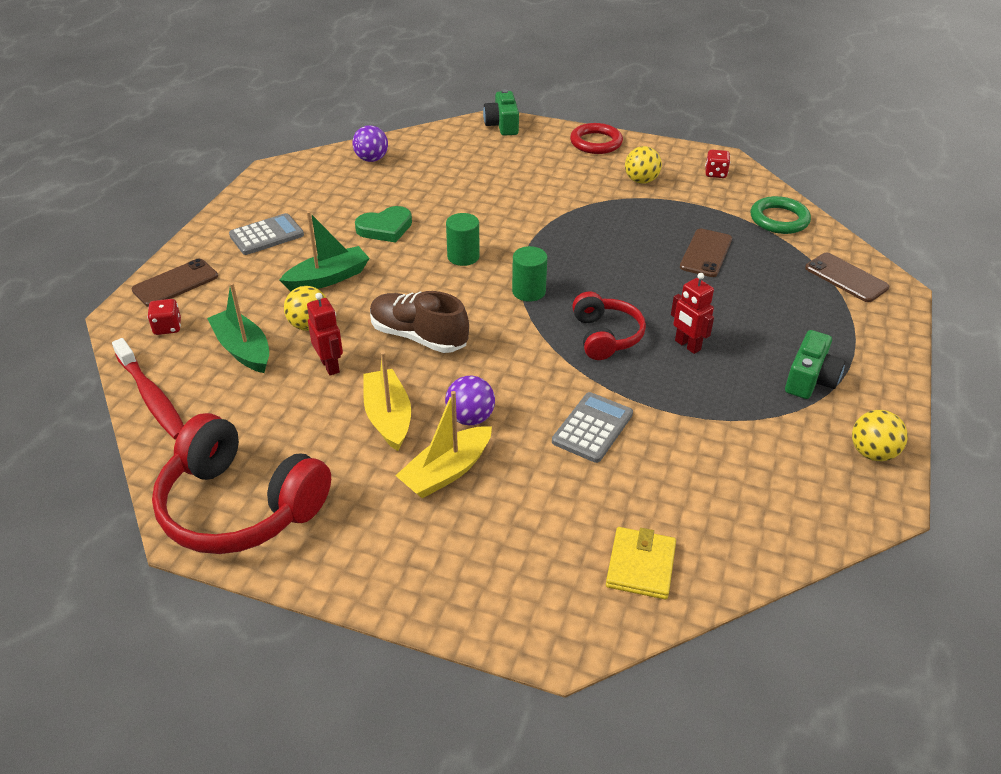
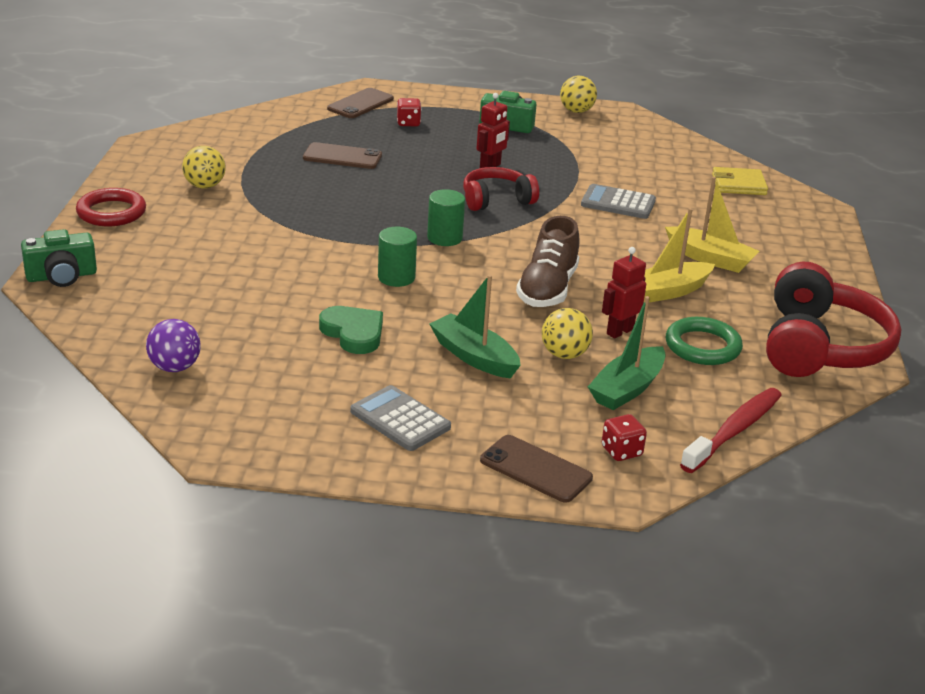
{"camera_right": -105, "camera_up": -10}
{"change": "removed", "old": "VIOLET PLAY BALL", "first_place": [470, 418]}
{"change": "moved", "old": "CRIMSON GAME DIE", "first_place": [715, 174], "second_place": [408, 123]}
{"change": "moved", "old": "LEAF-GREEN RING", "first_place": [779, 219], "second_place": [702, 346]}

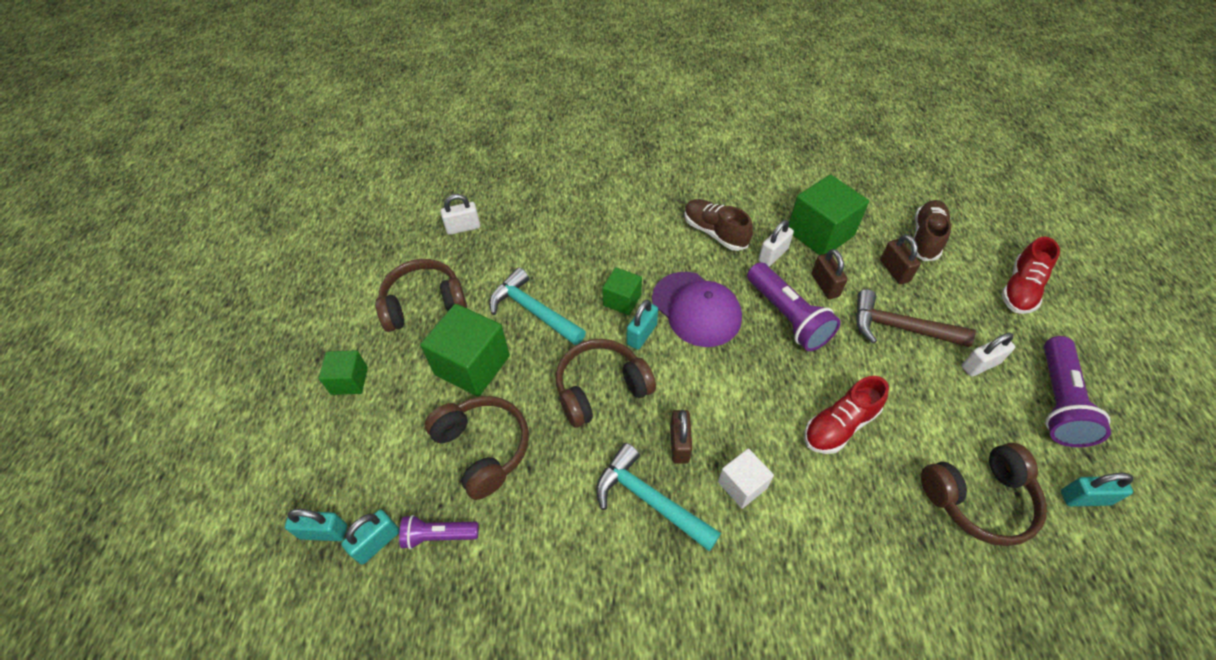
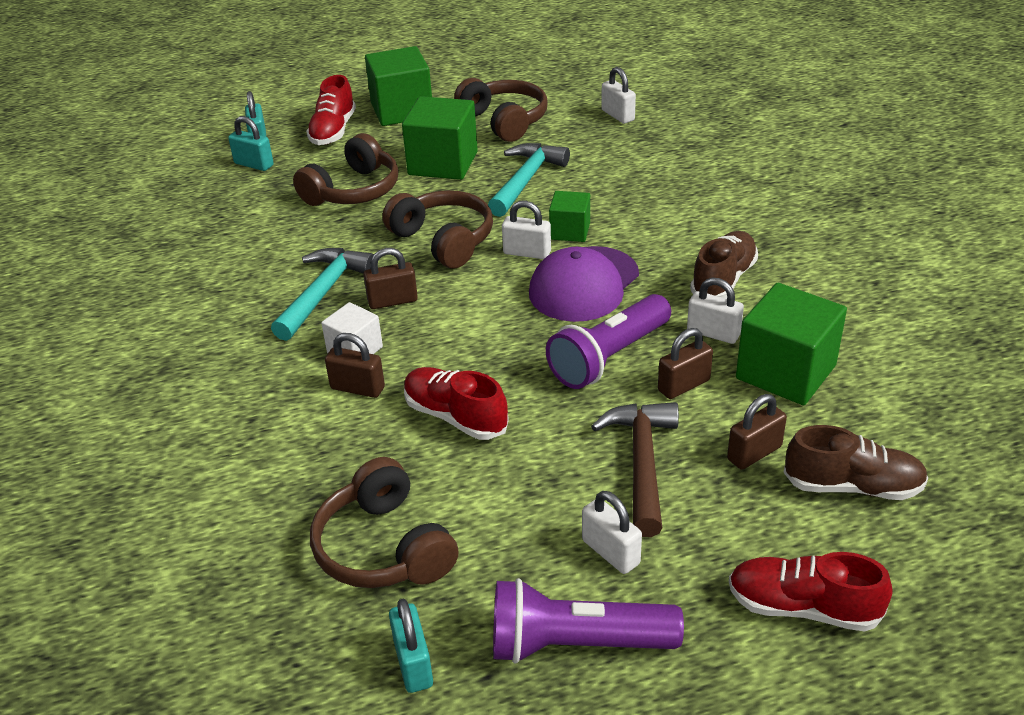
{"camera_right": 75, "camera_up": -15}
{"change": "resized", "old": "LEAF-GREEN BLOCK", "first_place": [349, 380], "second_place": [402, 110], "factor": 1.77}
{"change": "removed", "old": "VIOLET TORCH", "first_place": [439, 535]}
{"change": "recoloured", "old": "TURQUOISE SMALL LOCK", "new": "SNOW-WHITE SMALL LOCK", "first_place": [642, 334], "second_place": [527, 253]}
{"change": "added", "new": "CRIMSON SHOE", "second_place": [333, 131]}
{"change": "added", "new": "RUSSET SMALL LOCK", "second_place": [357, 388]}

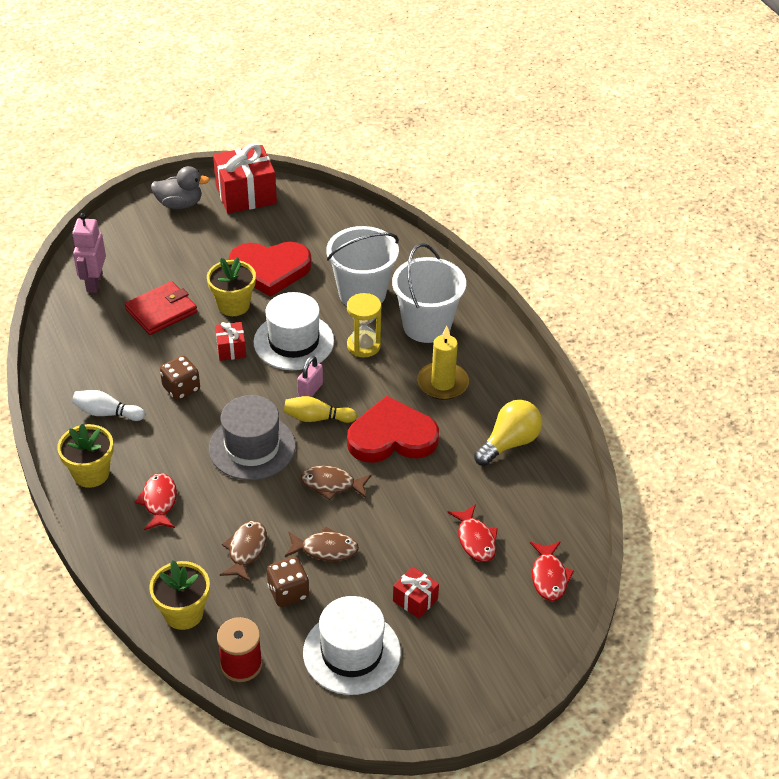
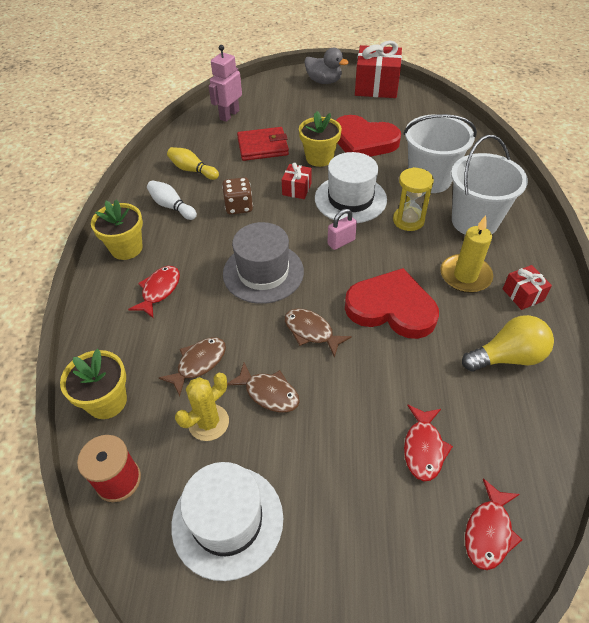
{"camera_right": 30, "camera_up": 5}
{"change": "replaced", "old": "RUSSET GAME DIE", "new": "GOLDEN SAGUARO CACTUS", "first_place": [288, 592], "second_place": [208, 422]}
{"change": "moved", "old": "GOLDEN BOWLING PIN", "first_place": [317, 418], "second_place": [192, 170]}
{"change": "moved", "old": "CRIMSON WRAPPED GIFT", "first_place": [415, 600], "second_place": [522, 295]}

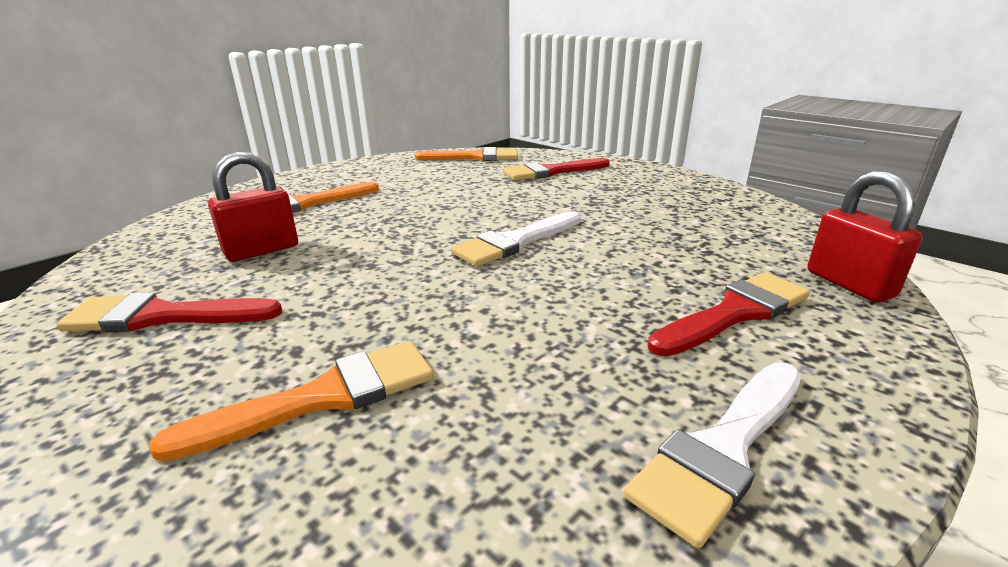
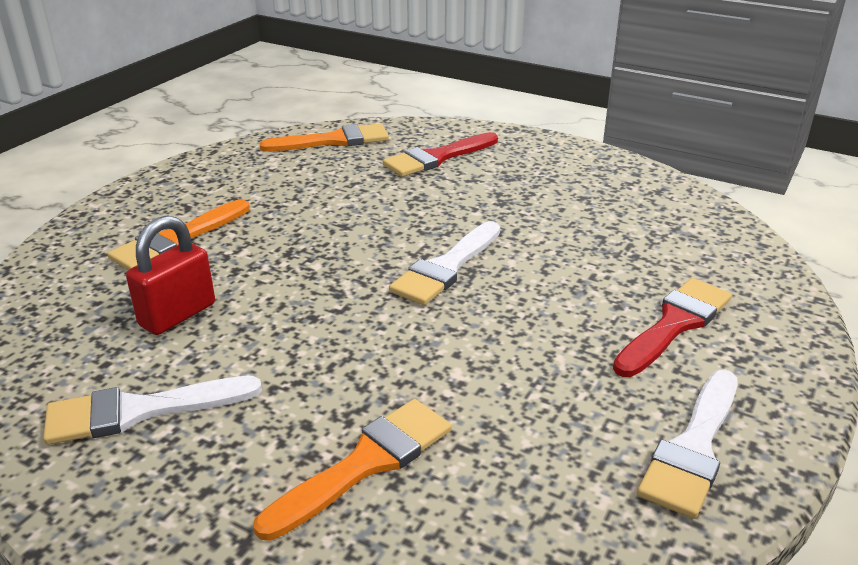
{"camera_right": -15, "camera_up": 5}
{"change": "recoloured", "old": "CRIMSON PAINT BRUSH", "new": "SNOW-WHITE PAINT BRUSH", "first_place": [163, 316], "second_place": [140, 411]}
{"change": "removed", "old": "CRIMSON SMALL LOCK", "first_place": [849, 284]}

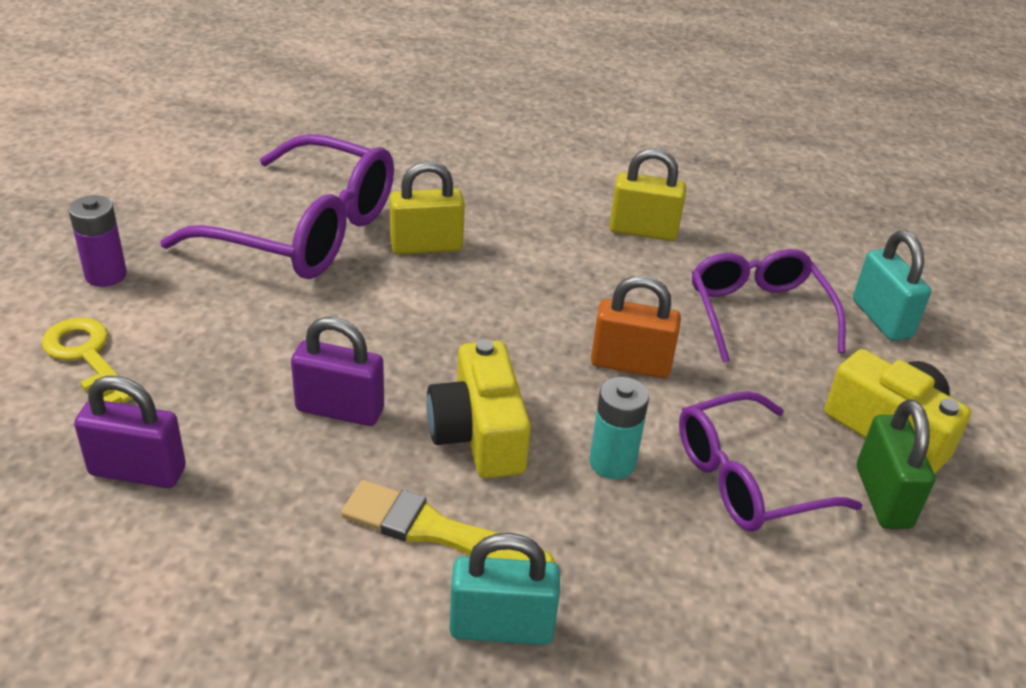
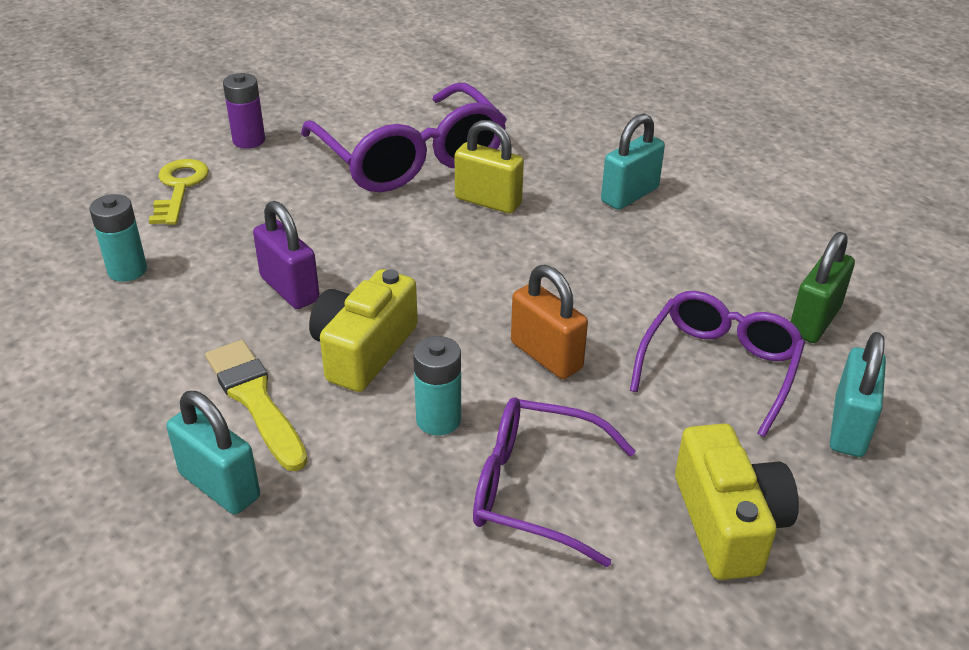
{"camera_right": 40, "camera_up": 0}
{"change": "replaced", "old": "VIOLET SMALL LOCK", "new": "TURQUOISE BATTERY", "first_place": [137, 471], "second_place": [127, 270]}
{"change": "removed", "old": "GOLDEN SMALL LOCK", "first_place": [643, 231]}
{"change": "moved", "old": "LEAF-GREEN SMALL LOCK", "first_place": [883, 497], "second_place": [814, 321]}
{"change": "added", "new": "TURQUOISE SMALL LOCK", "second_place": [629, 195]}

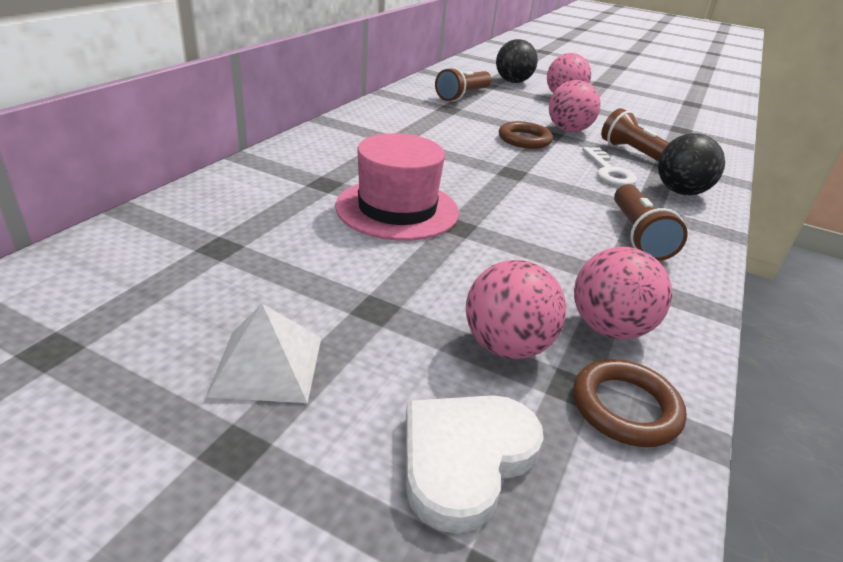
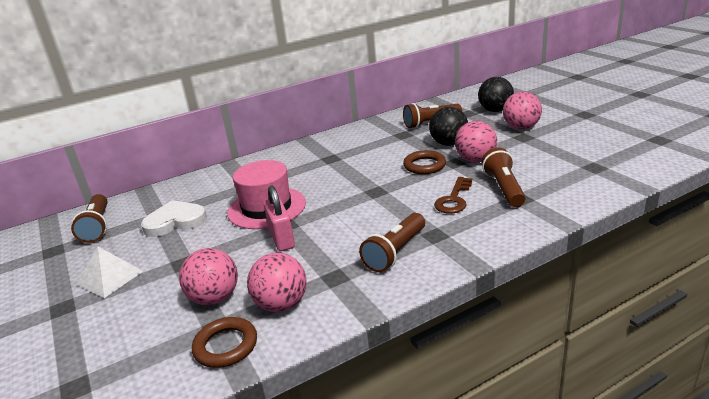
{"camera_right": 40, "camera_up": -5}
{"change": "moved", "old": "SNOW-WHITE HEART", "first_place": [465, 458], "second_place": [175, 221]}
{"change": "recoloured", "old": "SNOW-WHITE DOOR KEY", "new": "RUSSET DOOR KEY", "first_place": [609, 171], "second_place": [454, 199]}
{"change": "moved", "old": "BLACK PLAY BALL", "first_place": [680, 192], "second_place": [449, 143]}
{"change": "added", "new": "RUSSET TORCH", "second_place": [97, 227]}
{"change": "added", "new": "ROSY SMALL LOCK", "second_place": [282, 239]}

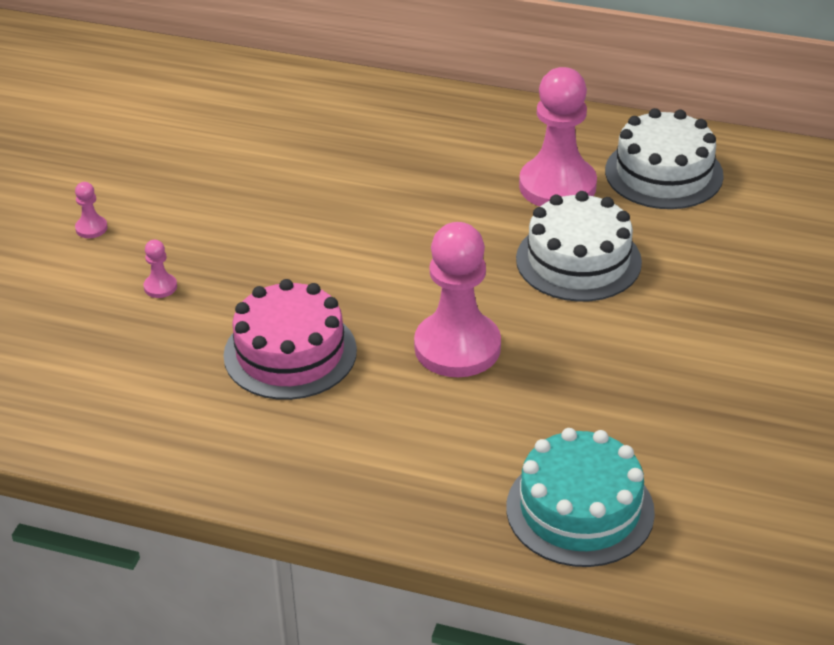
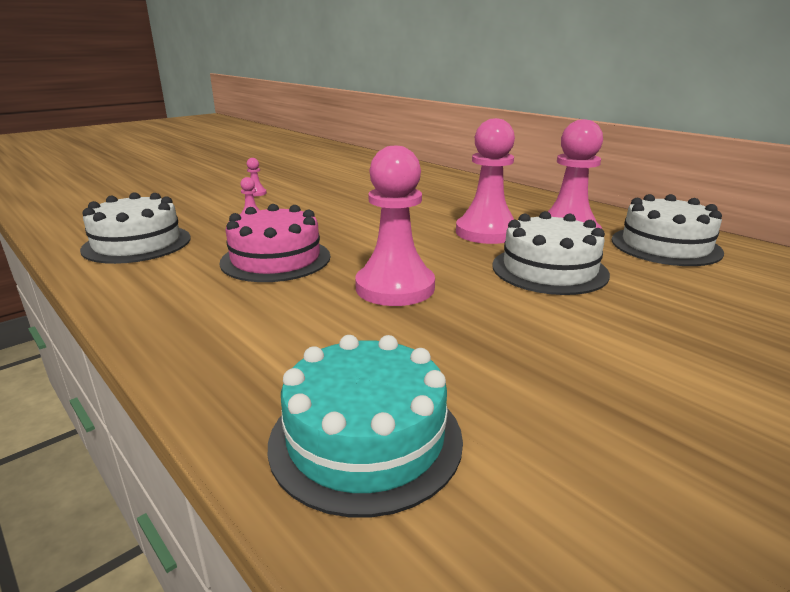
{"camera_right": 30, "camera_up": -15}
{"change": "added", "new": "SNOW-WHITE LAYER CAKE", "second_place": [137, 243]}
{"change": "added", "new": "ROSY GAME PAWN", "second_place": [486, 232]}

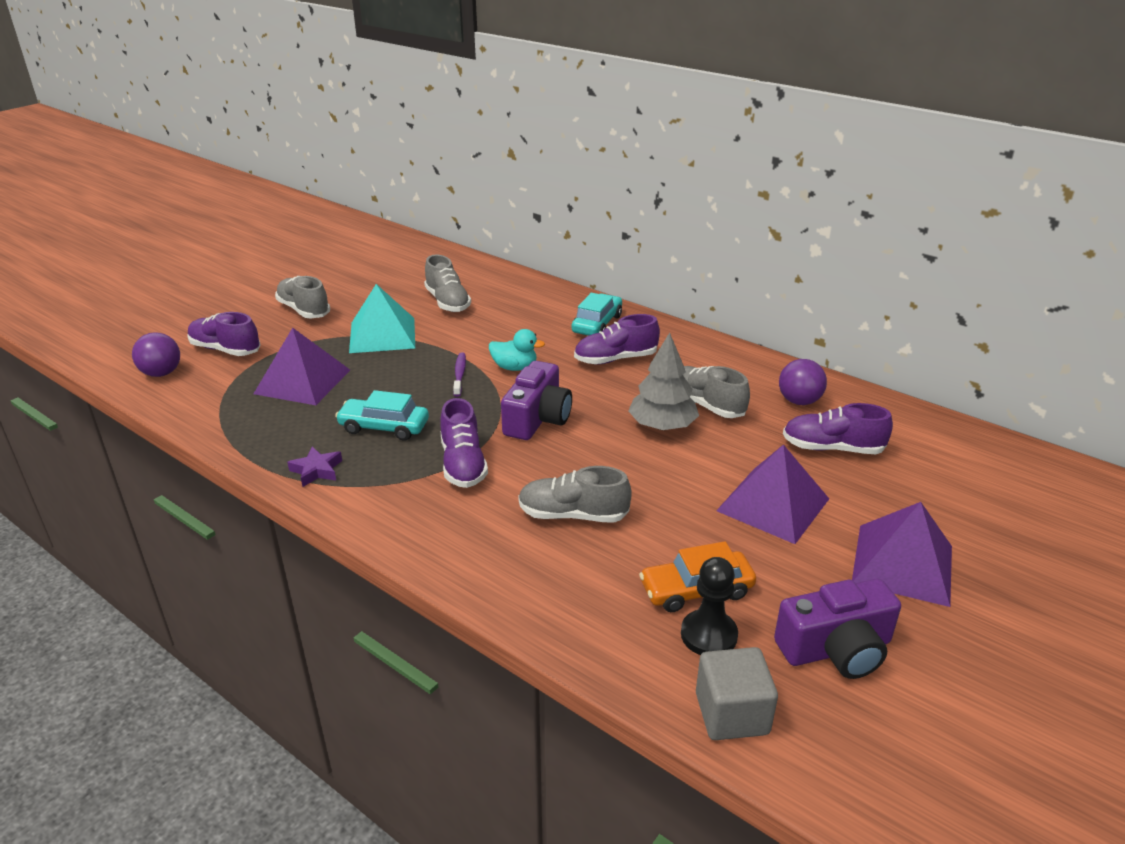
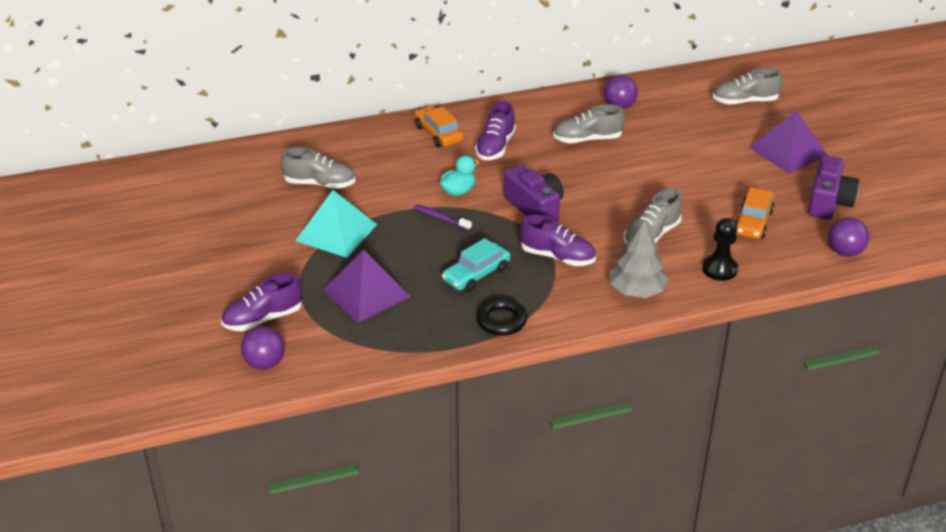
{"camera_right": -55, "camera_up": 5}
{"change": "moved", "old": "GREY SHOE", "first_place": [304, 310], "second_place": [745, 101]}
{"change": "replaced", "old": "VIOLET FIVE-POINTED STAR", "new": "BLACK RING", "first_place": [317, 470], "second_place": [501, 320]}
{"change": "recoloured", "old": "TURQUOISE TOY CAR", "new": "BRIGHT ORANGE TOY CAR", "first_place": [597, 324], "second_place": [438, 134]}
{"change": "moved", "old": "GREY FIR TREE", "first_place": [662, 426], "second_place": [636, 291]}
{"change": "moved", "old": "BLACK GAME PAWN", "first_place": [708, 635], "second_place": [719, 269]}
{"change": "replaced", "old": "GREY BLOCK", "new": "VIOLET PLAY BALL", "first_place": [731, 714], "second_place": [845, 252]}
{"change": "removed", "old": "VIOLET SOLID PYRAMID", "first_place": [773, 504]}
{"change": "removed", "old": "VIOLET SHOE", "first_place": [832, 448]}

